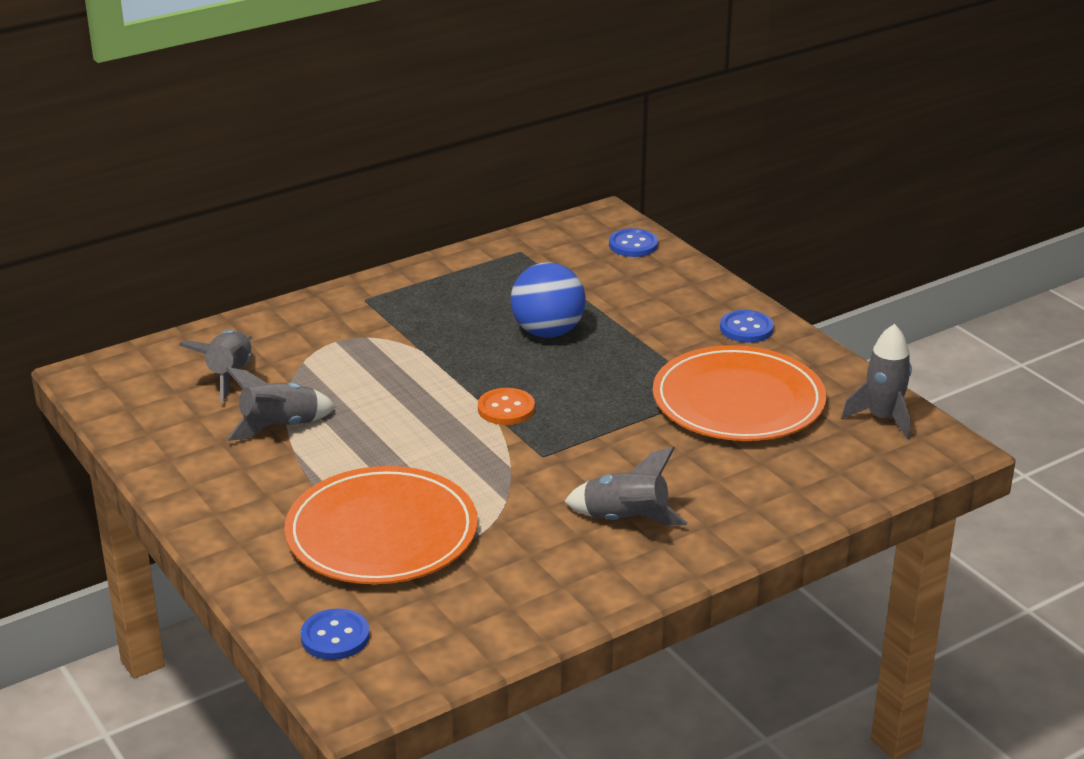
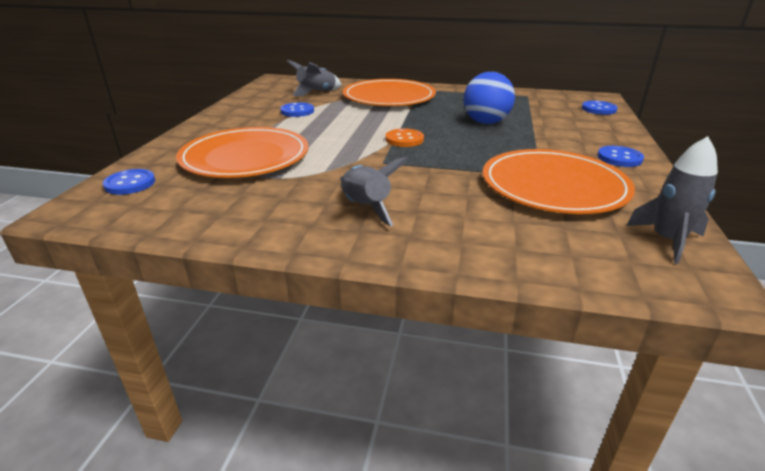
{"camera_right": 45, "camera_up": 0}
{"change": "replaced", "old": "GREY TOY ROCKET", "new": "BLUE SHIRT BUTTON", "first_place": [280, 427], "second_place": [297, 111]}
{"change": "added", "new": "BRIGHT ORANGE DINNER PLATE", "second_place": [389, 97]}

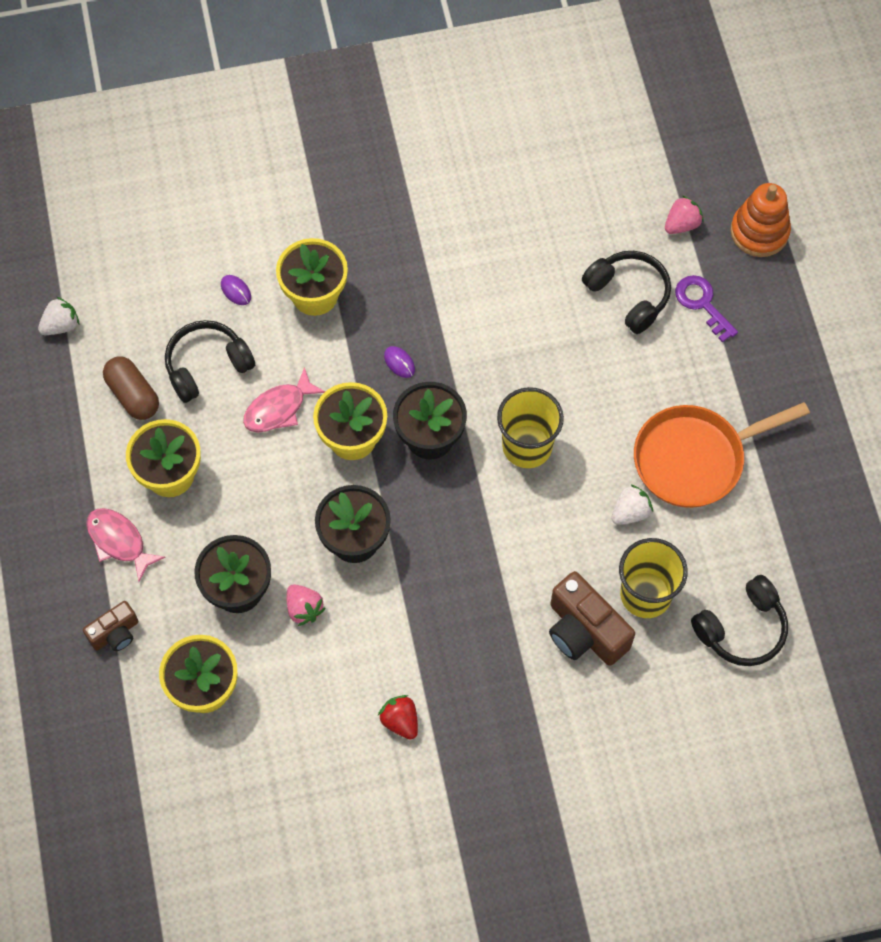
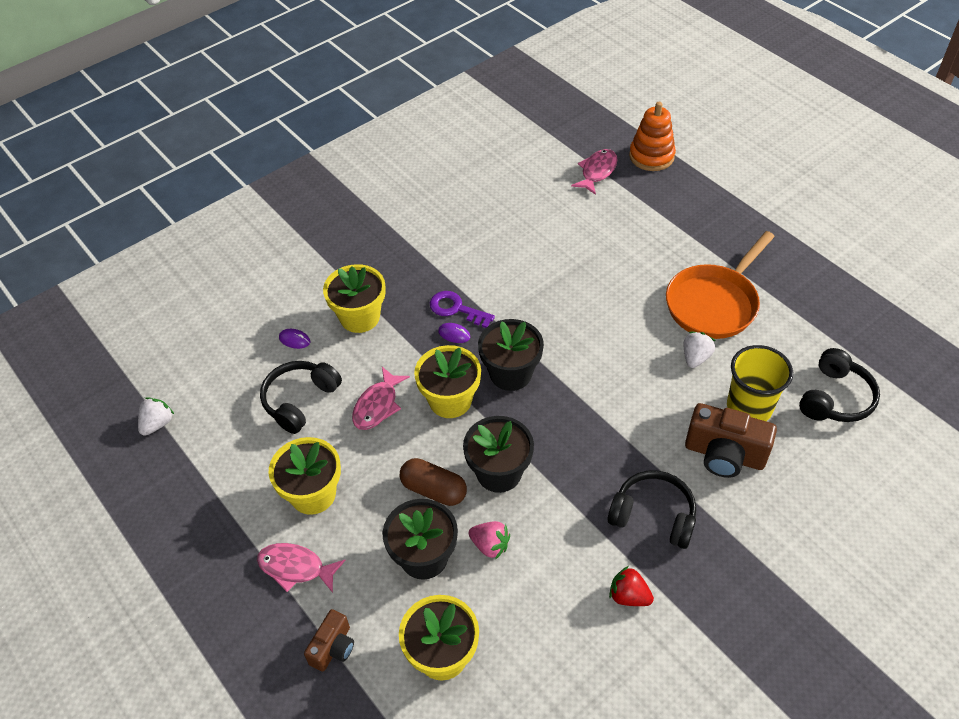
{"camera_right": -25, "camera_up": -15}
{"change": "moved", "old": "RUSSET PILL", "first_place": [133, 395], "second_place": [434, 490]}
{"change": "removed", "old": "GOLDEN TUMBLER", "first_place": [527, 446]}
{"change": "moved", "old": "BLACK OVER-EAR HEADPHONES", "first_place": [629, 295], "second_place": [653, 515]}
{"change": "replaced", "old": "ROSY BERRY", "new": "ROSY TOY FISH", "first_place": [681, 224], "second_place": [597, 172]}
{"change": "moved", "old": "VIOLET DOOR KEY", "first_place": [702, 303], "second_place": [456, 309]}

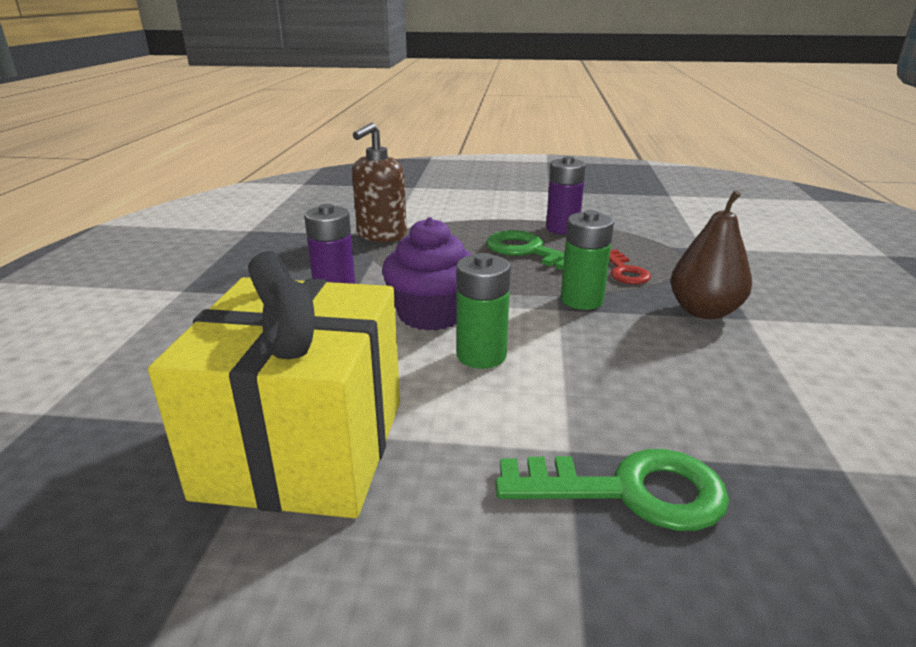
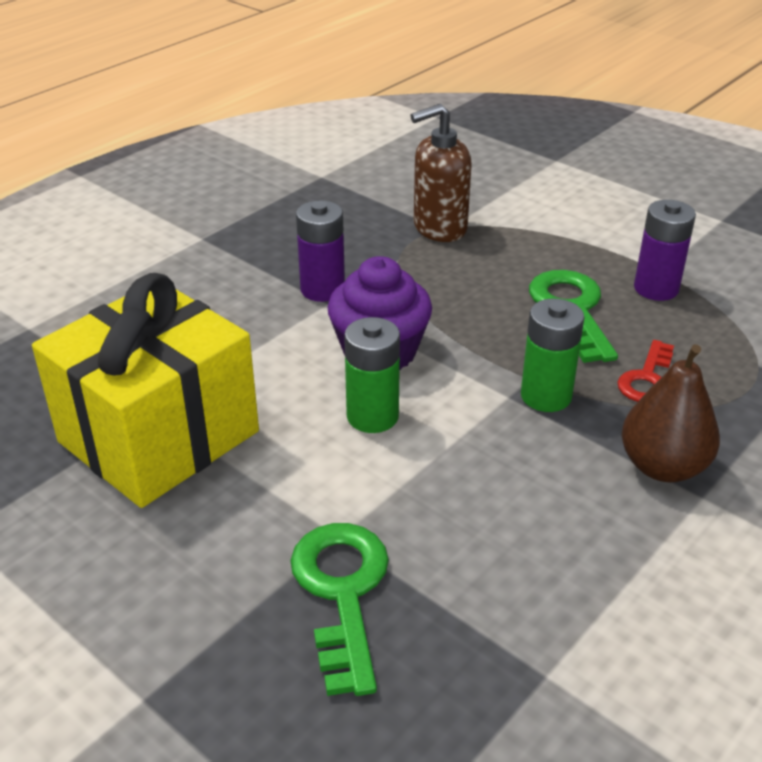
{"camera_right": 35, "camera_up": 10}
{"change": "turned", "old": "LEAF-GREEN DOOR KEY", "first_place": [630, 491], "second_place": [342, 592], "degrees": -135}

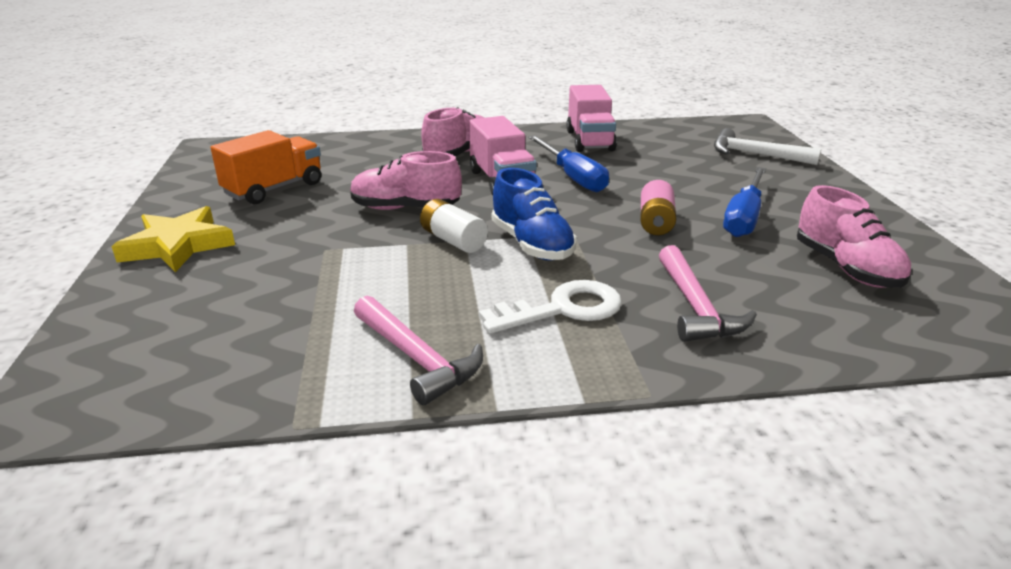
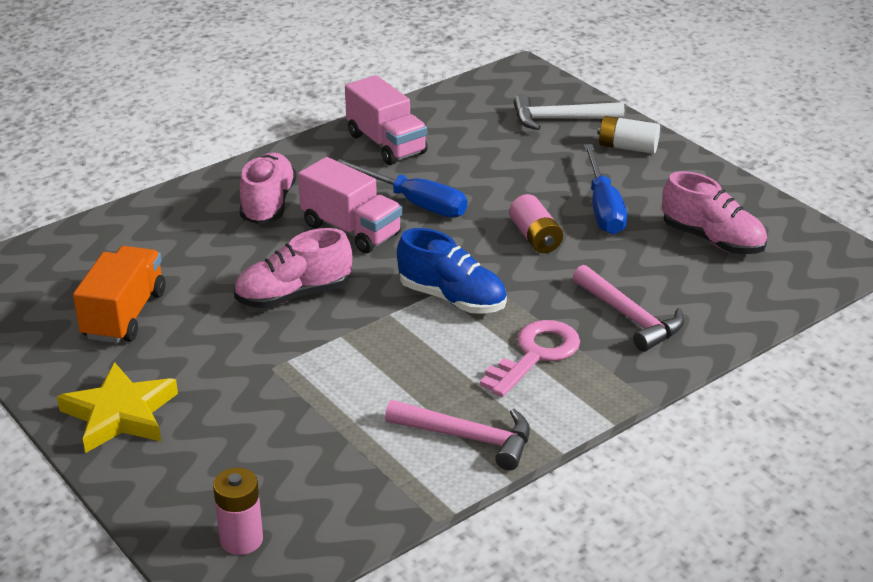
{"camera_right": -30, "camera_up": 5}
{"change": "moved", "old": "SNOW-WHITE BATTERY", "first_place": [453, 240], "second_place": [627, 147]}
{"change": "recoloured", "old": "SNOW-WHITE DOOR KEY", "new": "ROSY DOOR KEY", "first_place": [563, 309], "second_place": [536, 354]}
{"change": "added", "new": "ROSY BATTERY", "second_place": [241, 540]}

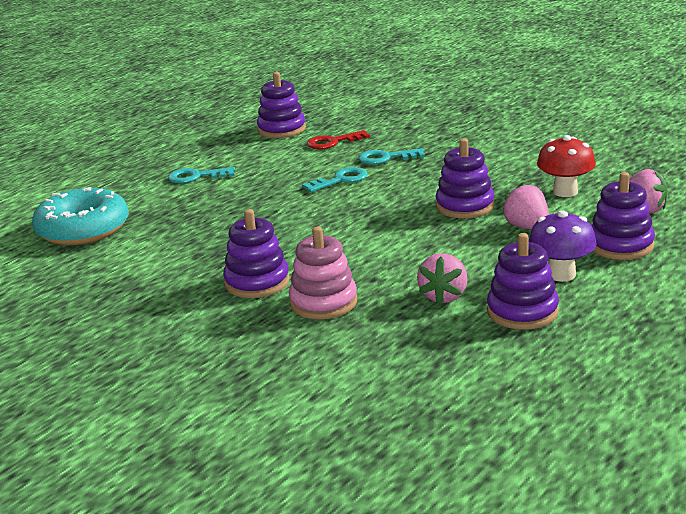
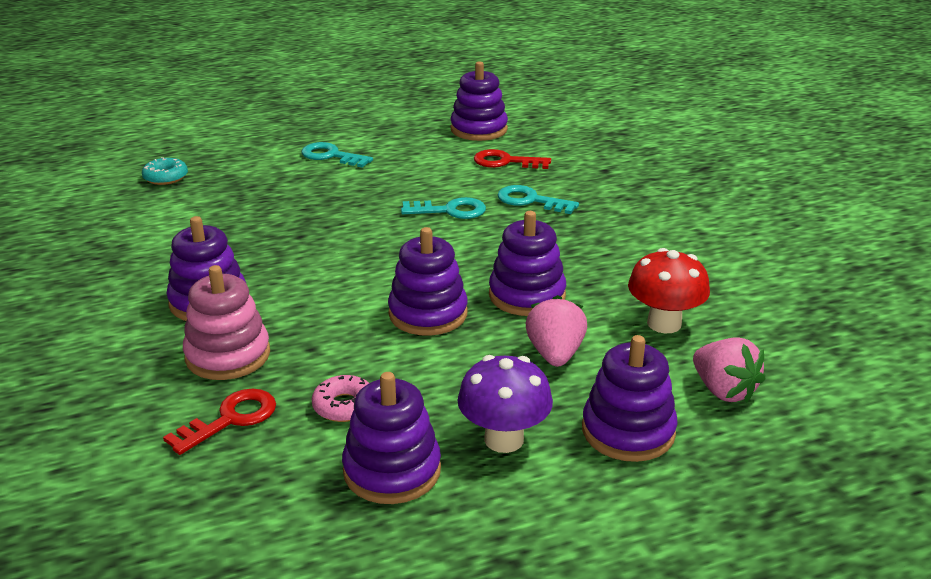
{"camera_right": 30, "camera_up": 5}
{"change": "resized", "old": "TURQUOISE DONUT", "first_place": [83, 229], "second_place": [165, 177], "factor": 0.44}
{"change": "replaced", "old": "ROSY BERRY", "new": "ROSY DONUT", "first_place": [444, 296], "second_place": [344, 406]}
{"change": "added", "new": "CRIMSON DOOR KEY", "second_place": [231, 419]}
{"change": "added", "new": "VIOLET STACKING TOY", "second_place": [428, 314]}

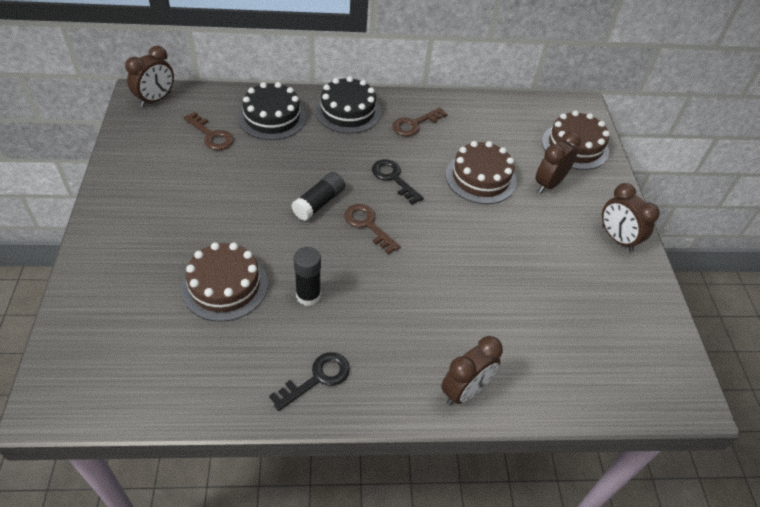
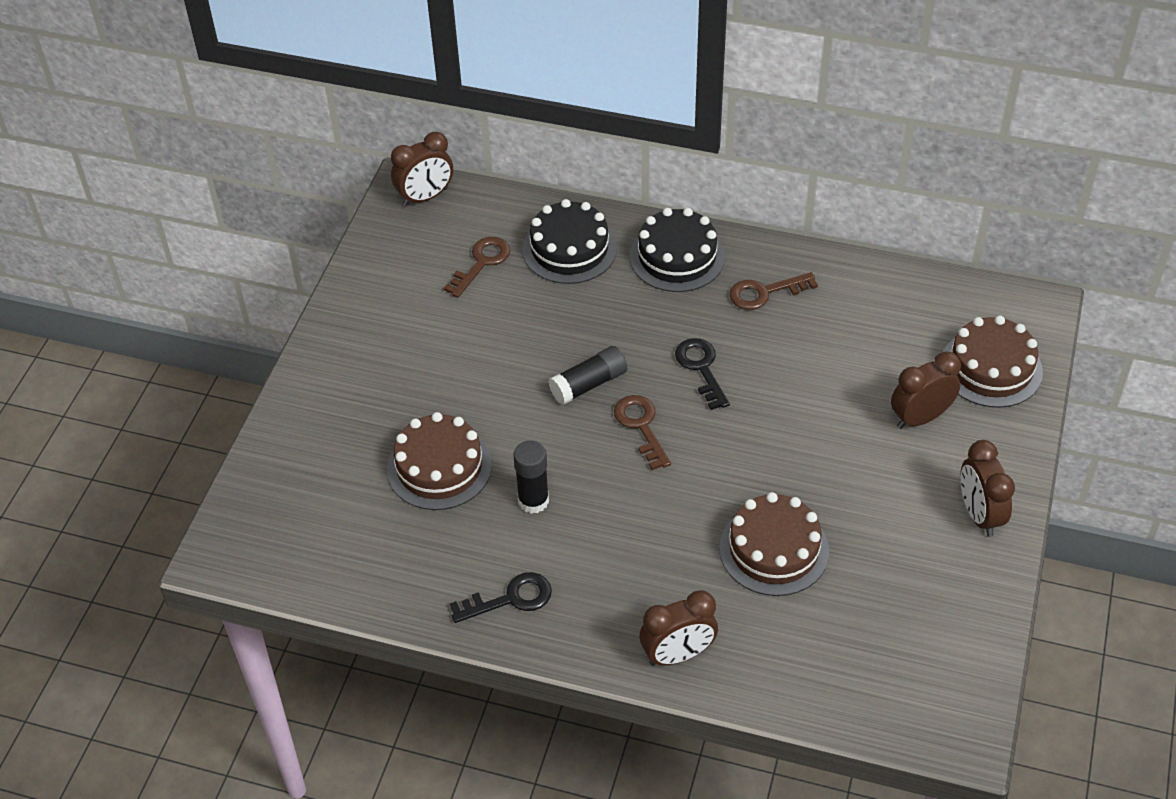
{"camera_right": 25, "camera_up": 0}
{"change": "turned", "old": "RUSSET DOOR KEY", "first_place": [211, 135], "second_place": [482, 263], "degrees": -120}
{"change": "moved", "old": "RUSSET LAYER CAKE", "first_place": [480, 178], "second_place": [774, 549]}

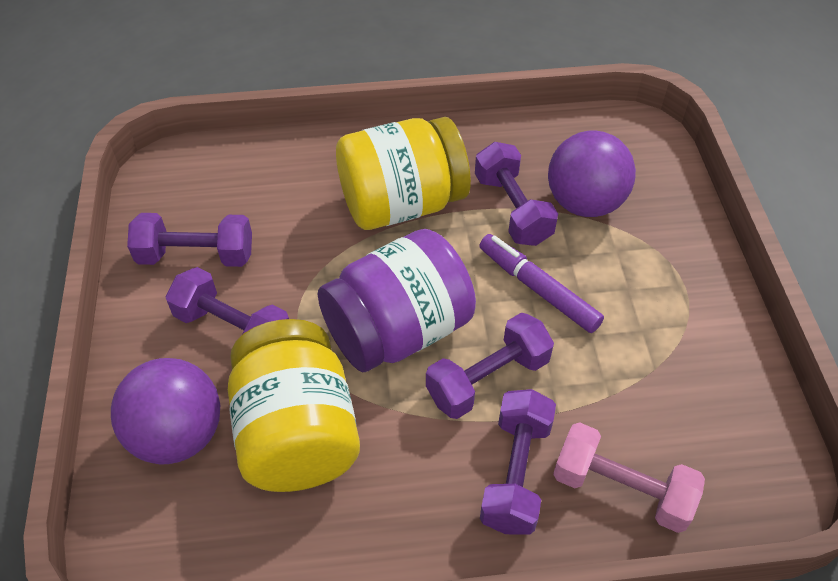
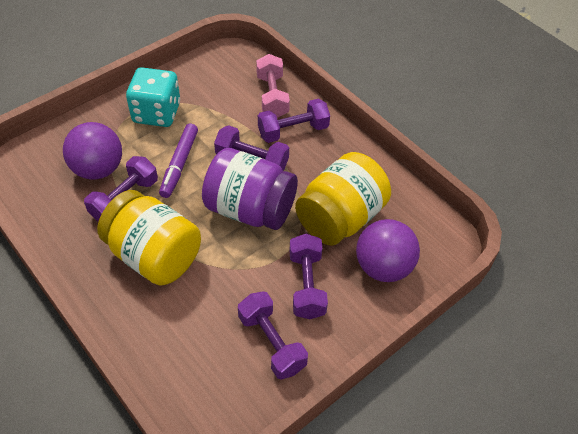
{"camera_right": -125, "camera_up": 0}
{"change": "added", "new": "TURQUOISE GAME DIE", "second_place": [156, 113]}

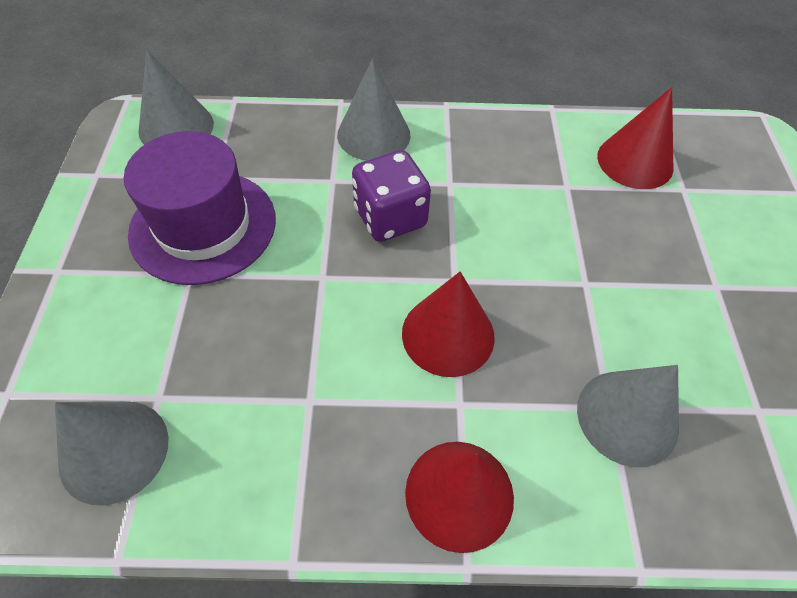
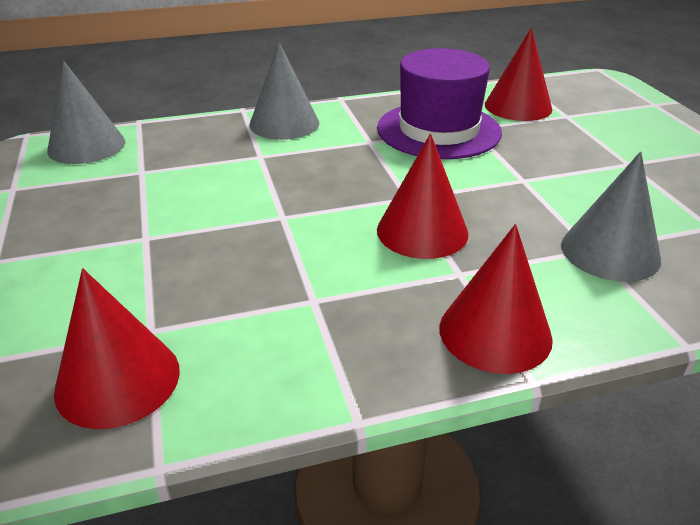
{"camera_right": -15, "camera_up": -20}
{"change": "recoloured", "old": "GREY SOLID CONE", "new": "CRIMSON SOLID CONE", "first_place": [114, 450], "second_place": [118, 380]}
{"change": "moved", "old": "VIOLET HAT", "first_place": [203, 226], "second_place": [438, 130]}
{"change": "removed", "old": "VIOLET GAME DIE", "first_place": [390, 217]}

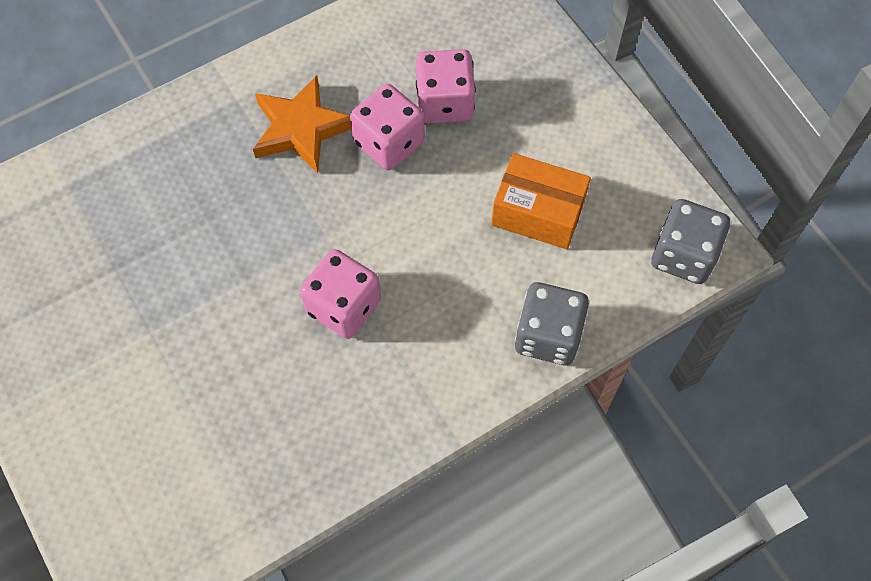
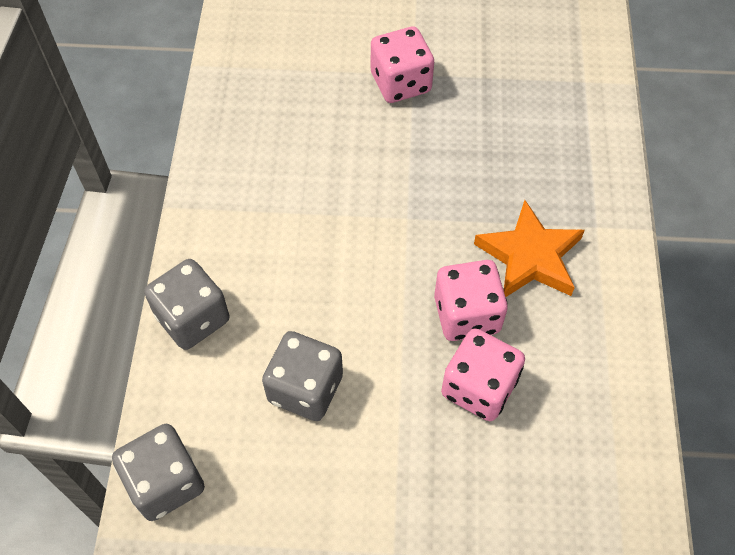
{"camera_right": 125, "camera_up": -5}
{"change": "moved", "old": "ROSY GAME DIE", "first_place": [343, 306], "second_place": [400, 83]}
{"change": "replaced", "old": "BRIGHT ORANGE BOX", "new": "GREY GAME DIE", "first_place": [538, 212], "second_place": [305, 388]}

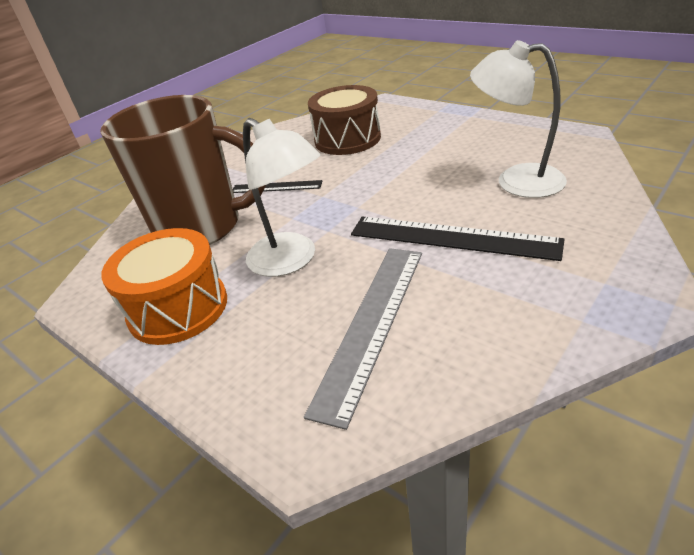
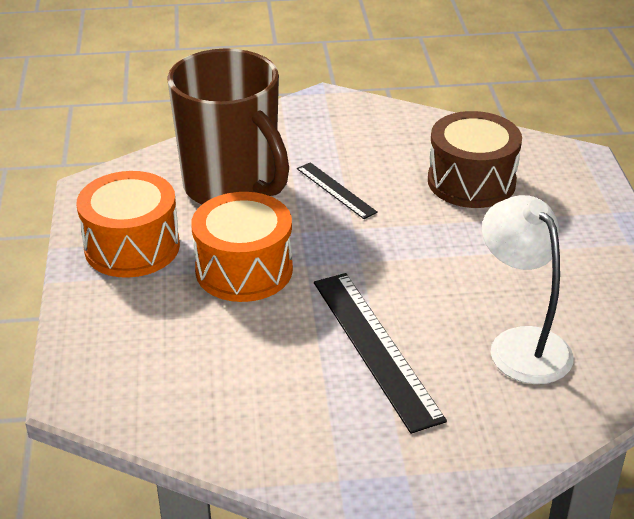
{"camera_right": 40, "camera_up": 0}
{"change": "replaced", "old": "SNOW-WHITE LAMP", "new": "BRIGHT ORANGE DRUM", "first_place": [291, 261], "second_place": [244, 270]}
{"change": "removed", "old": "GREY MEASURING STICK", "first_place": [372, 324]}

